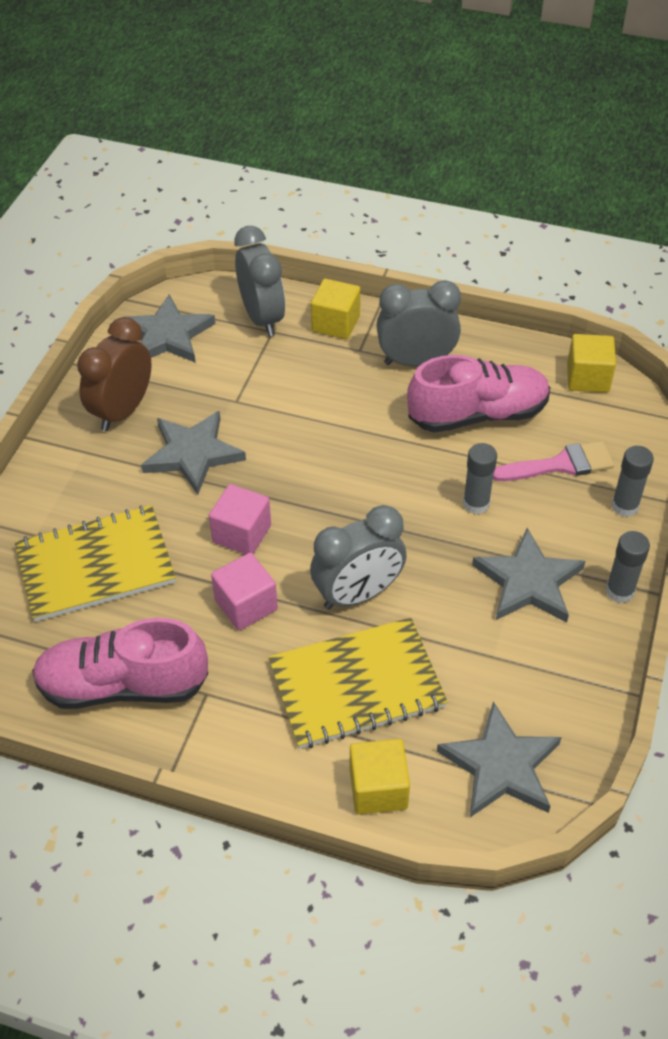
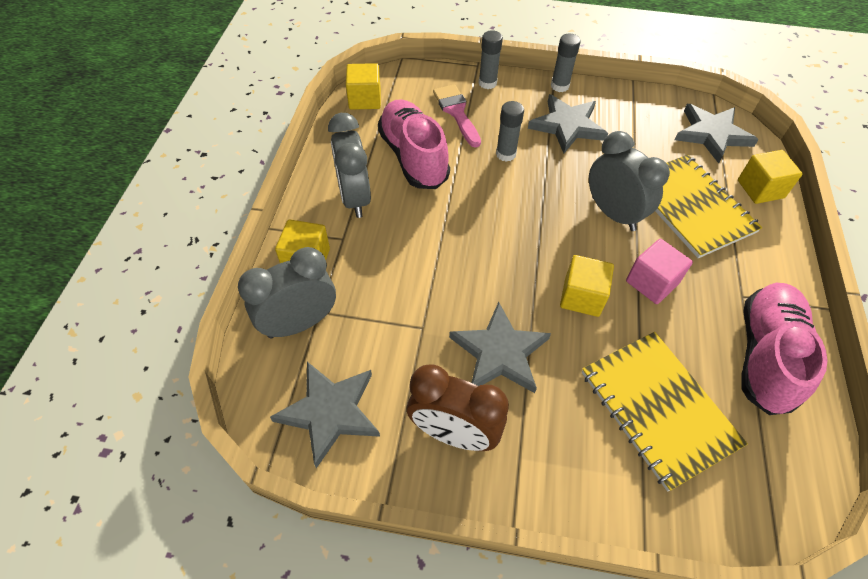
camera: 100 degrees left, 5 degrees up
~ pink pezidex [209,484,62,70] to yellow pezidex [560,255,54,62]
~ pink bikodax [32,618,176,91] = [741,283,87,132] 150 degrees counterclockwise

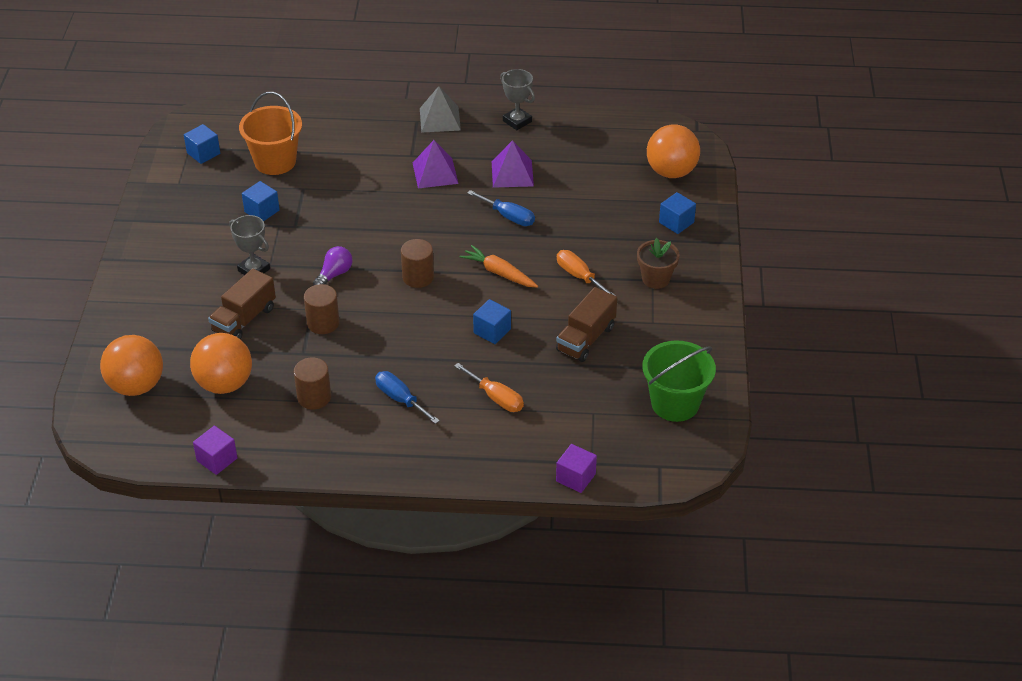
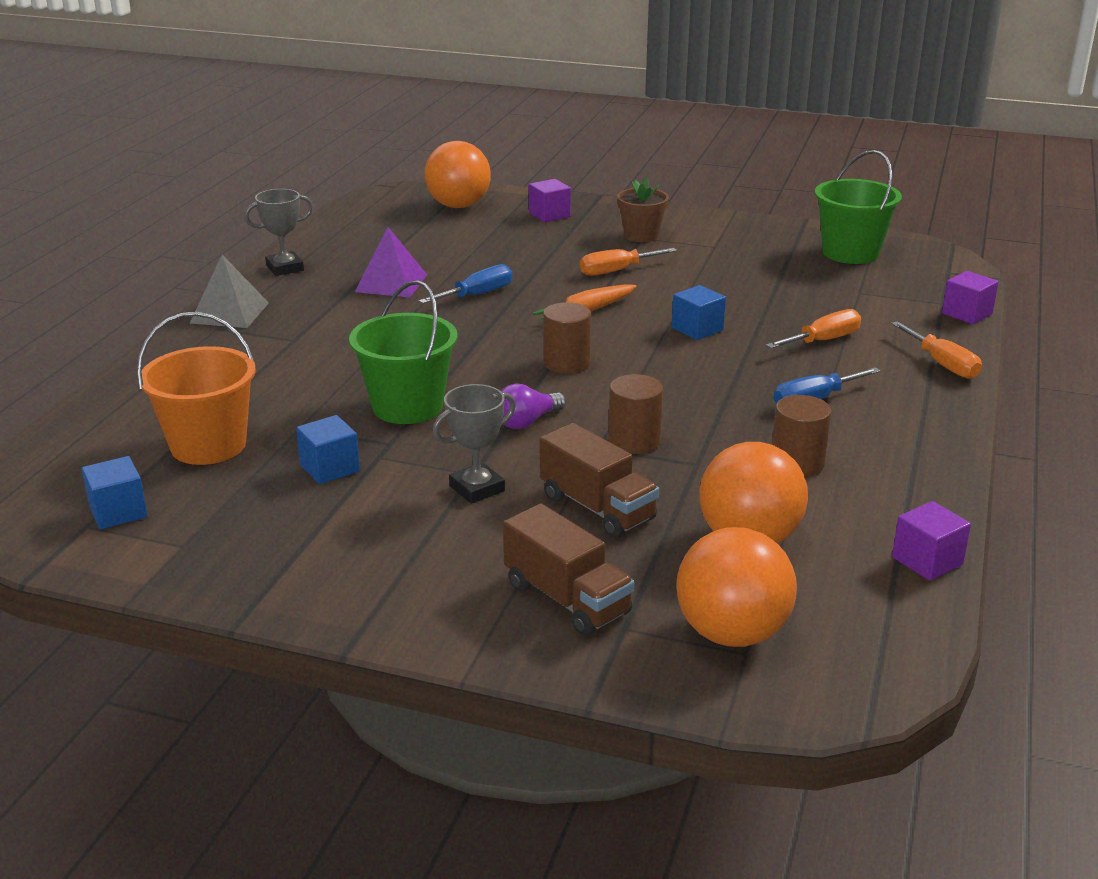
camera: 75 degrees left, 15 degrees down
- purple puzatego [413,140,46,48]
~ blue pezidex [659,192,37,42] to purple pezidex [529,179,42,43]
~ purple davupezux [313,246,40,40] = [501,384,65,45] 90 degrees counterclockwise
~ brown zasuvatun [556,287,61,75] to [503,503,132,133]
+ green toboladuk [349,280,109,144]
+ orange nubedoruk [891,321,91,58]

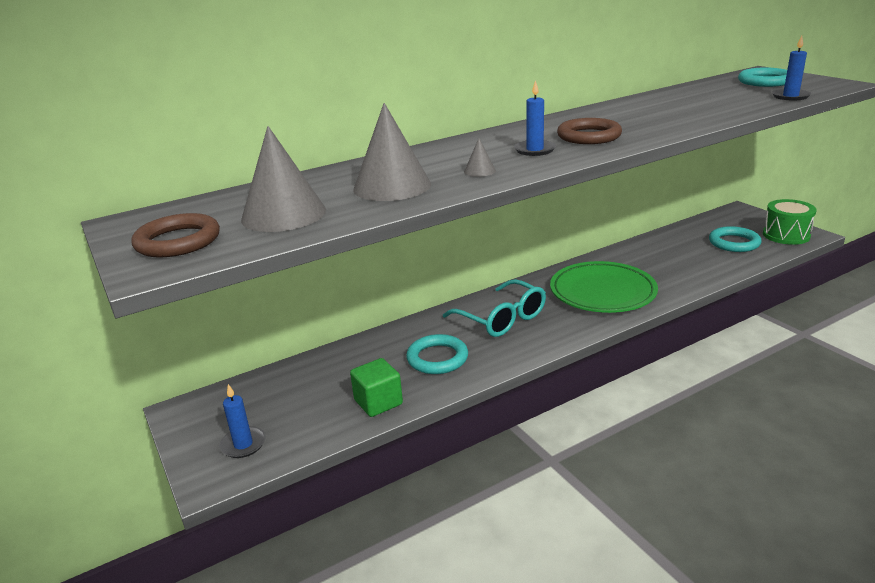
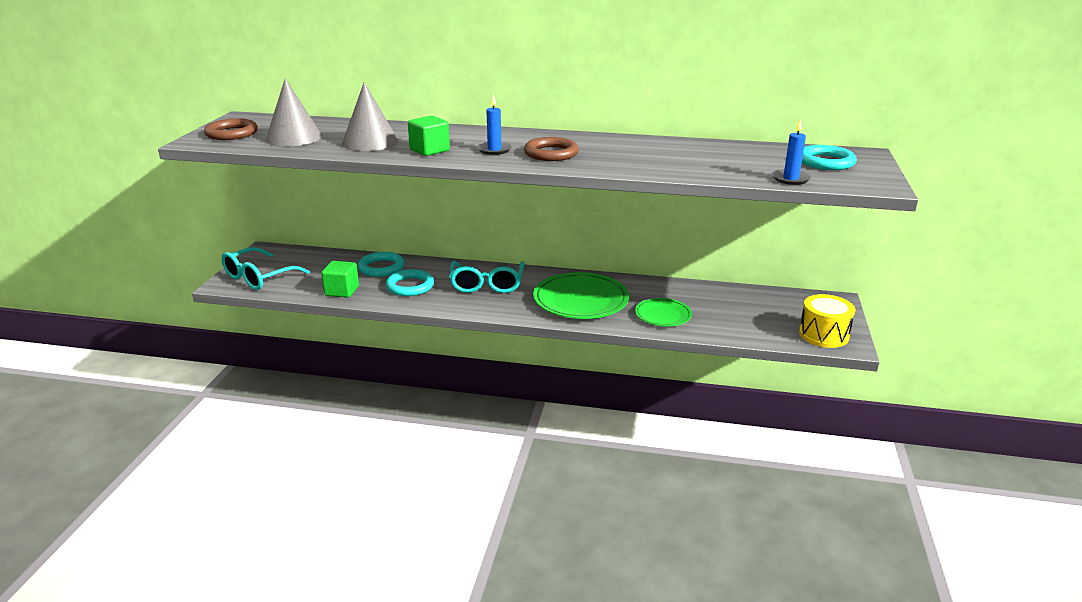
camera: 40 degrees right, 0 degrees up
~ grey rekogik [464,138,32,39] to green pezidex [408,115,42,41]
~ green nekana [763,199,54,46] to yellow nekana [799,294,56,54]
~ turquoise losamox [709,226,52,26] to [358,252,47,25]
~ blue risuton [219,384,47,74] to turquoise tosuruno [221,247,89,43]
+ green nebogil [635,298,57,29]

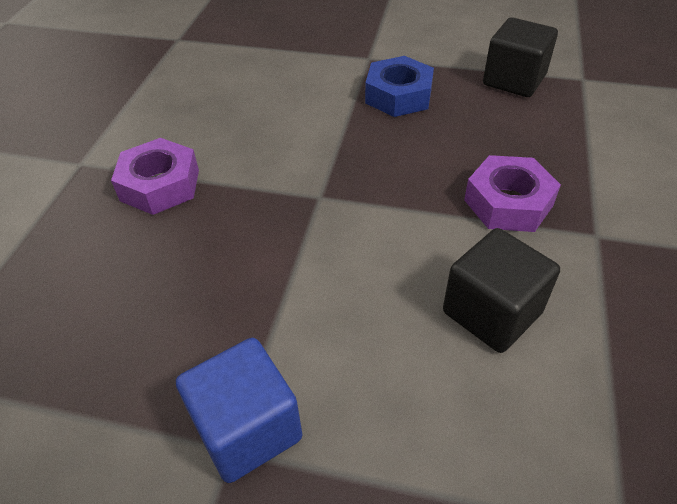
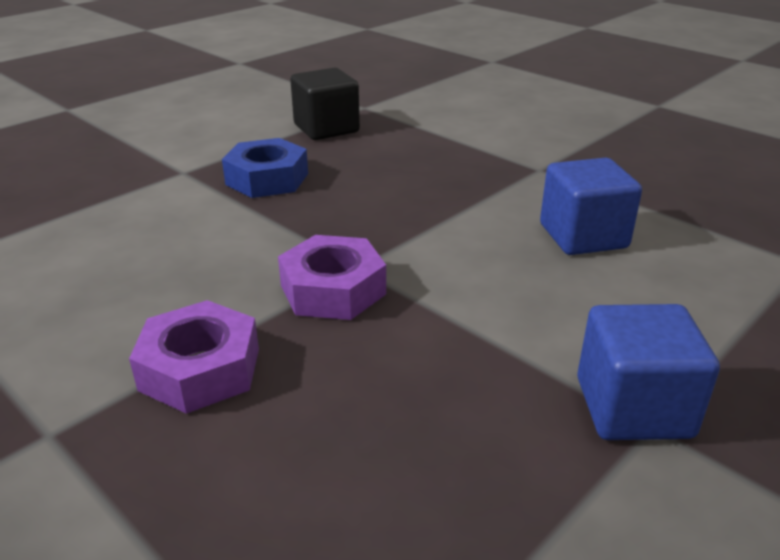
camera: 60 degrees left, 15 degrees down
~ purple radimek [464,155,97,77] to [278,235,108,85]
~ black pezidex [443,228,117,125] to blue pezidex [540,158,102,97]

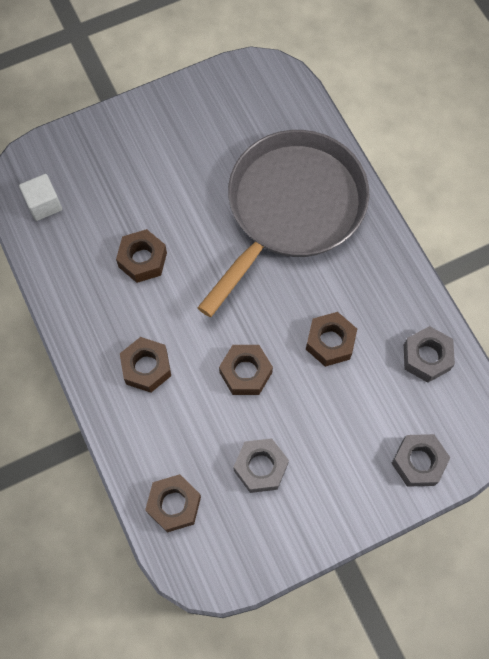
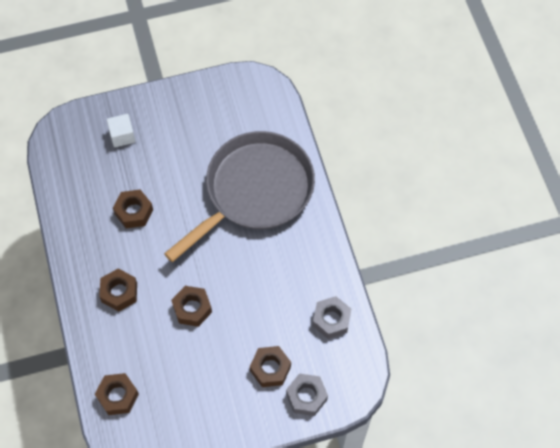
camera: 10 degrees right, 5 degrees down
~ white pezidex [19,174,43,47] to [107,114,29,33]
~ brown radimek [306,312,51,55] to [250,346,41,41]
- grey radimek [234,438,55,55]

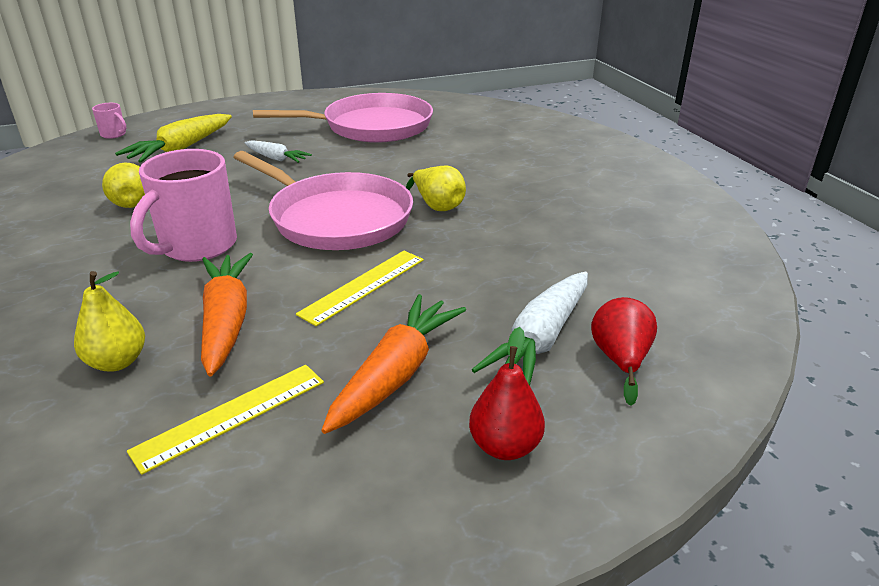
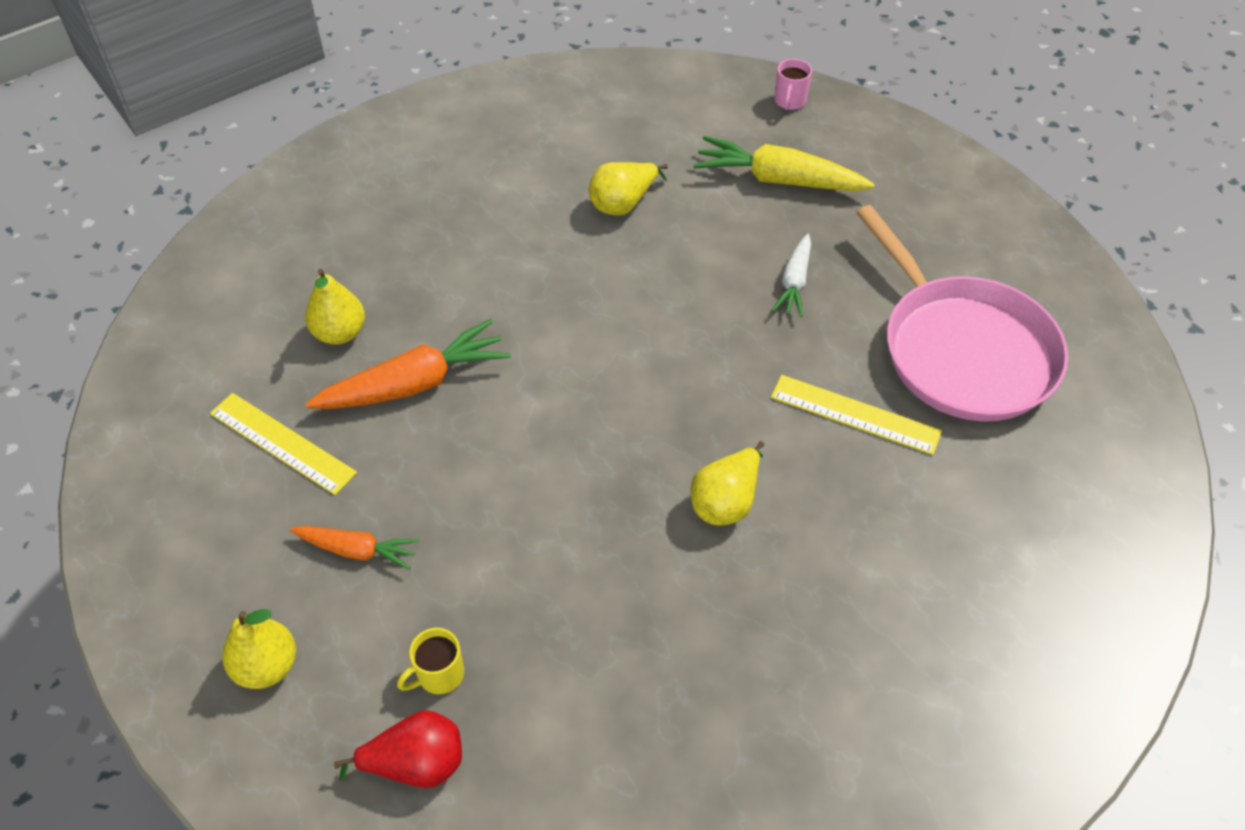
camera: 75 degrees right, 20 degrees up
- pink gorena [130,149,107,113]
- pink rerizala [234,151,179,99]
~ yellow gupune [296,251,128,75] to [771,375,171,80]
~ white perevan [472,272,116,113] to yellow gorena [397,628,67,66]
~ orange perevan [321,294,145,140] = [290,526,130,44] x0.59
~ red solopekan [469,327,76,133] to yellow solopekan [222,609,74,80]

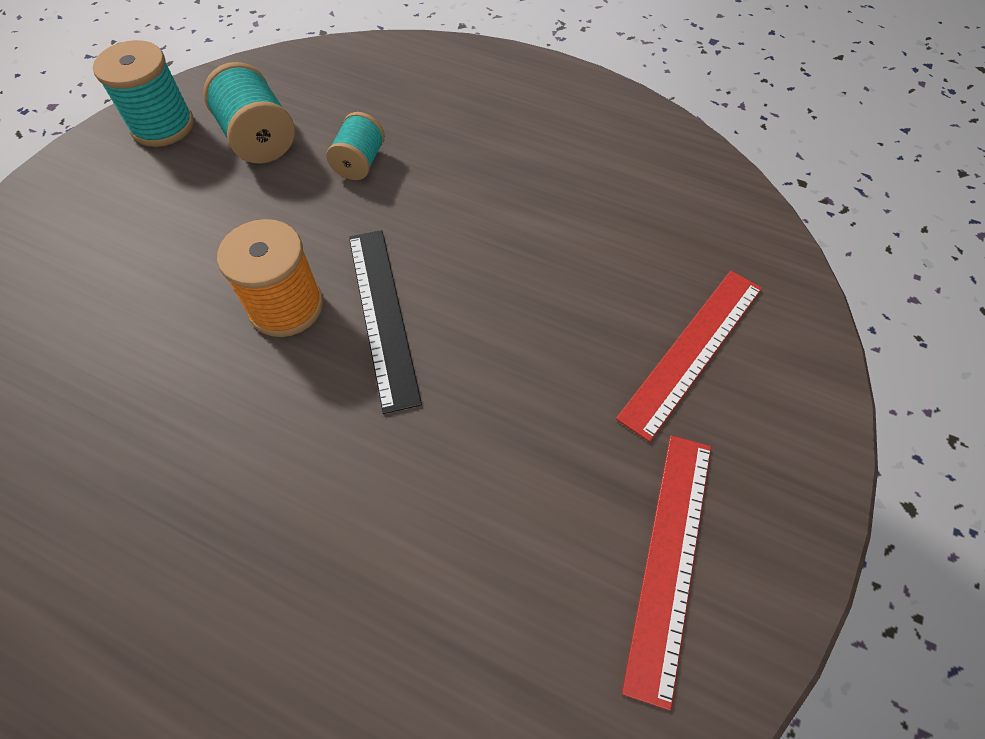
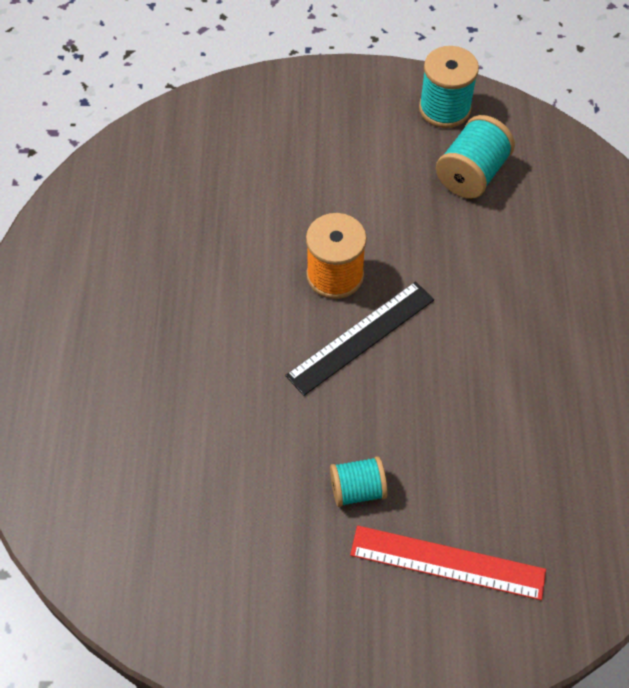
camera: 65 degrees right, 0 degrees up
~ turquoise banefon [326,112,59,68] to [330,456,57,51]
- red gupune [622,435,89,276]

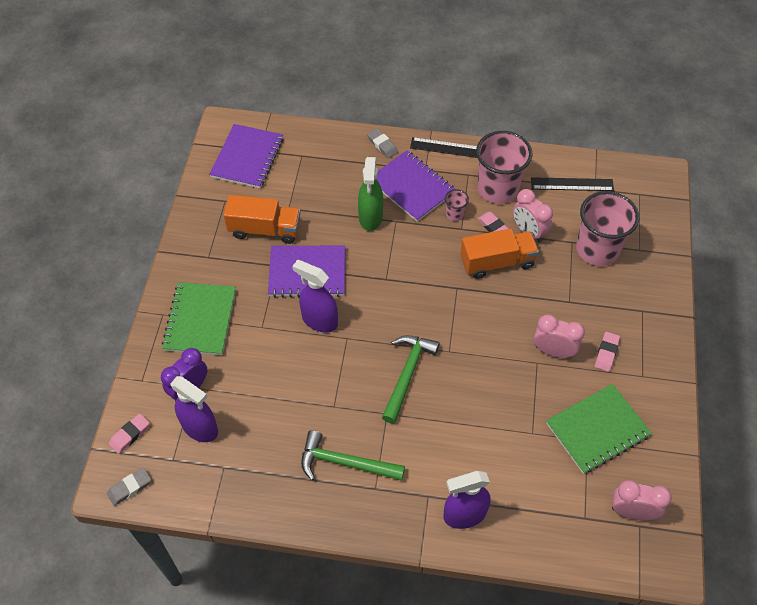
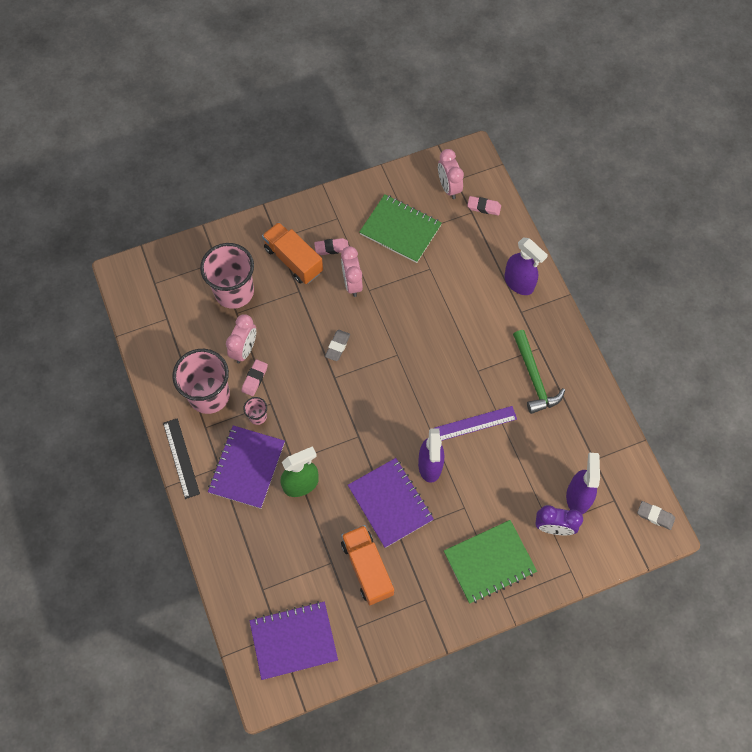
camera: 120 degrees left, 10 degrees up
~ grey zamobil [367,128,31,30] to [325,330,25,31]
- black gupune [531,177,83,14]
~ orange zasuvatun [460,229,79,50] to [262,222,61,62]
- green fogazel [382,335,58,89]
~ pink zamobil [109,414,40,40] to [467,196,34,19]
+ purple gupune [434,406,83,35]

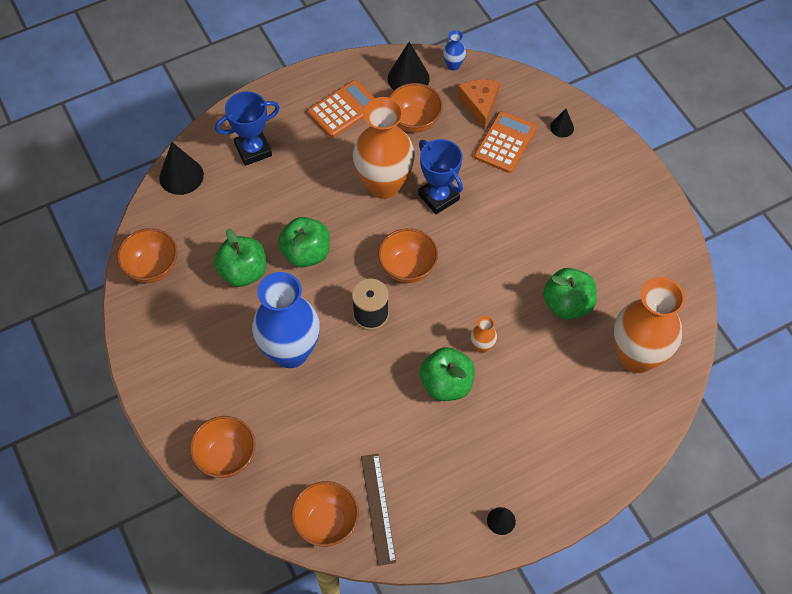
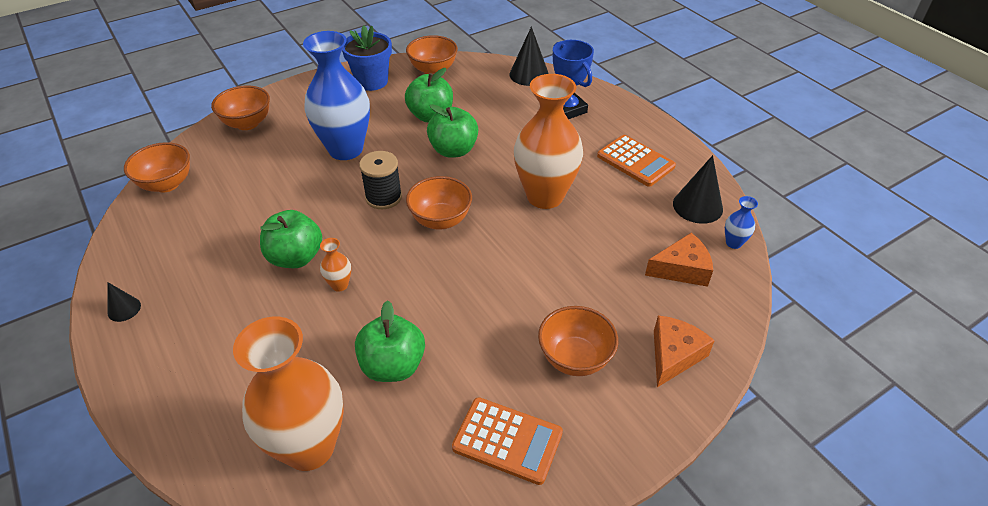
camera: 85 degrees right, 15 degrees down
~ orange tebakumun [389,83,54,49] to [538,306,80,70]
~ black rekogik [550,109,24,28] to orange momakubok [654,315,61,72]
~ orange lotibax [474,111,63,62] to [452,397,111,88]
- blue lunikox [418,139,45,75]
- brown gupune [361,454,35,112]
+ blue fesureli [342,26,50,65]

